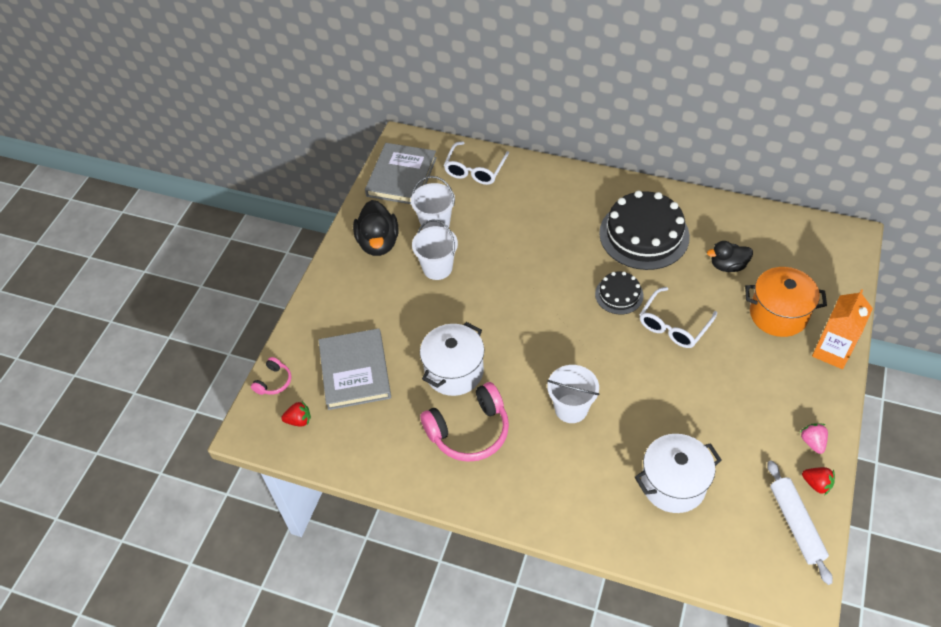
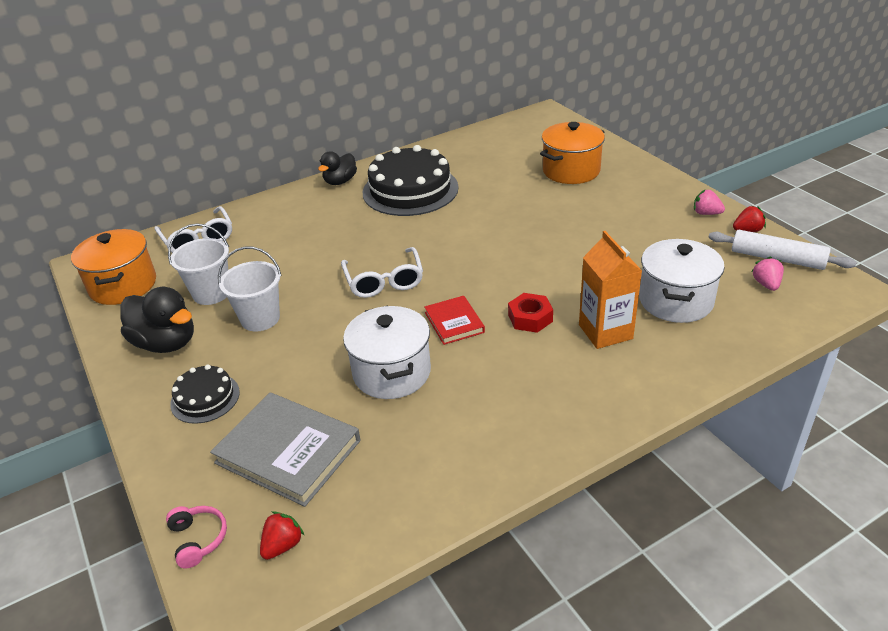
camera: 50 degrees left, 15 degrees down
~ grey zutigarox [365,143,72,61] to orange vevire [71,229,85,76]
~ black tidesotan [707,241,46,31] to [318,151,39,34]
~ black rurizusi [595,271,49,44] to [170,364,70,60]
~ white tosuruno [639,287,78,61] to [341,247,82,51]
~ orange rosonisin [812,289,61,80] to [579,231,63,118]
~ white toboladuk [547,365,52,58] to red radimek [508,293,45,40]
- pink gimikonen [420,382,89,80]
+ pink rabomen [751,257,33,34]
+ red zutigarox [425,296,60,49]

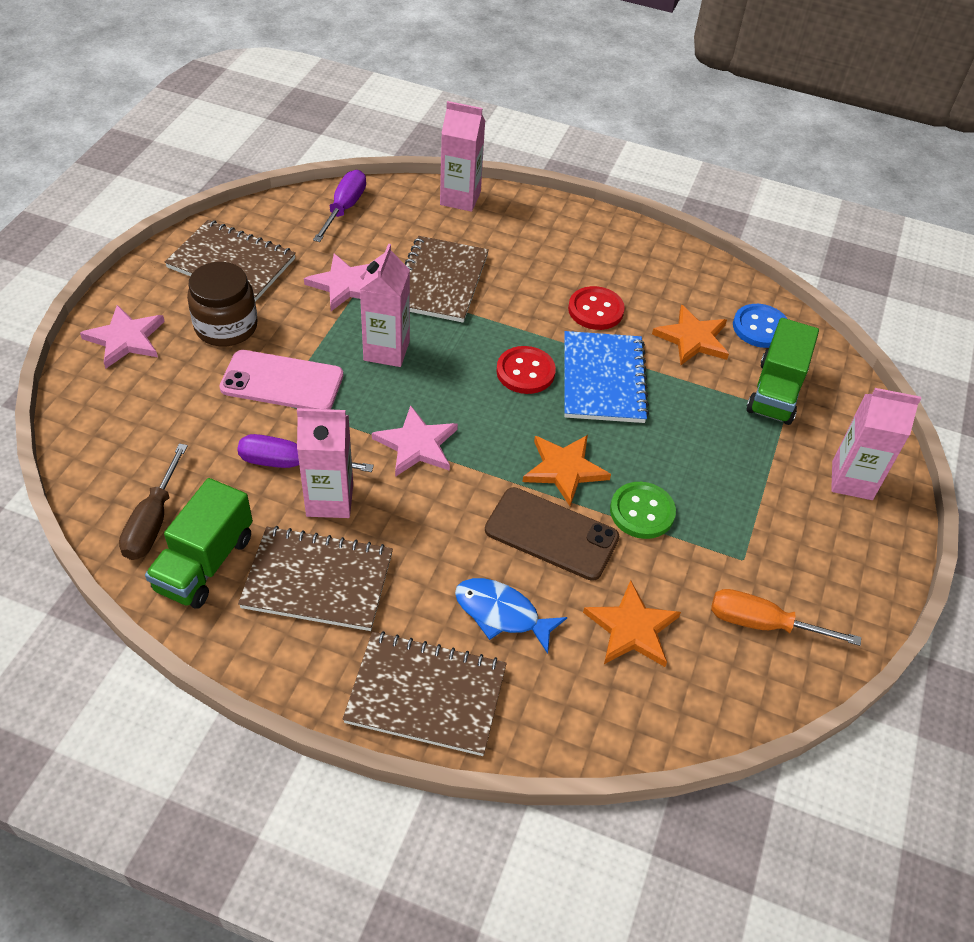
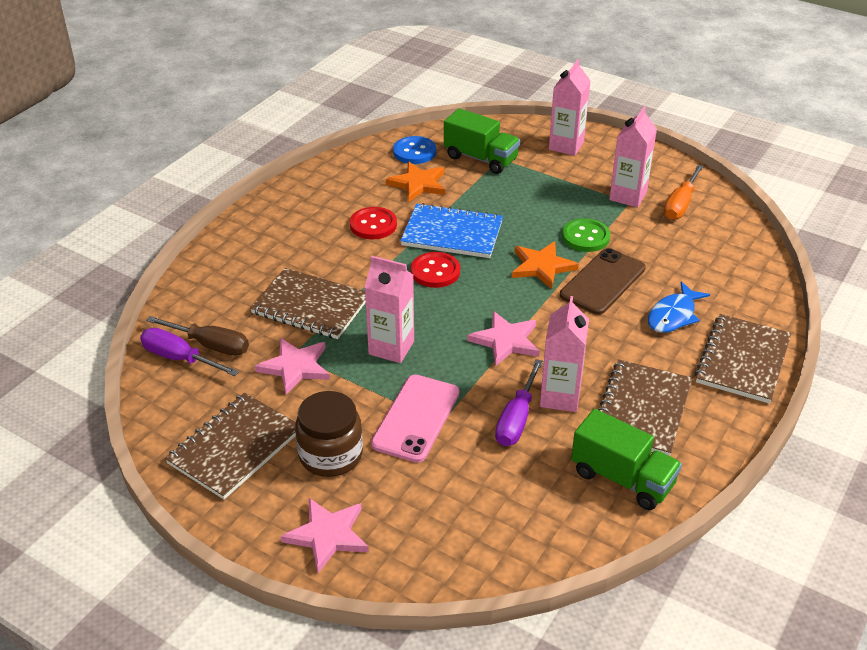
camera: 75 degrees left, 10 degrees down
~ pink rosonisin [440,101,45,111] to [609,106,48,101]
~ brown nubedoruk [119,443,69,117] to [146,316,103,40]
- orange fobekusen [583,580,98,87]

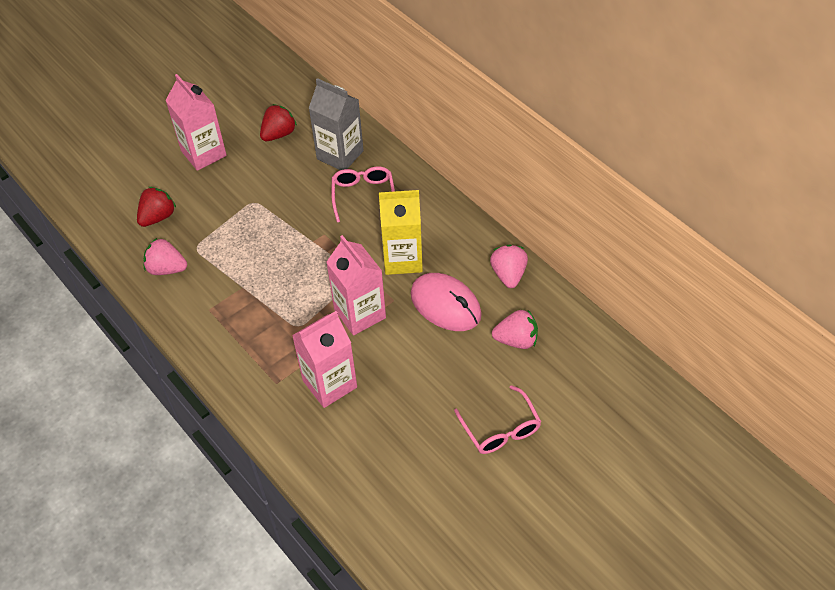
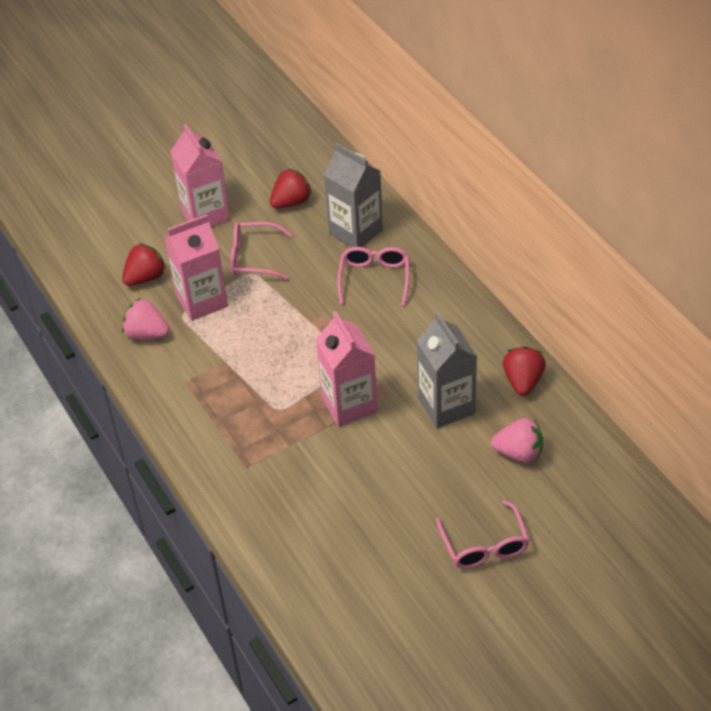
camera: 10 degrees right, 5 degrees down
- yellow rosonisin [379,190,44,85]
~ pink rabomen [490,245,38,43] to red rabomen [503,346,43,50]
~ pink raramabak [411,273,71,58] to grey rosonisin [416,312,61,116]
~ pink rosonisin [292,311,65,97] to [164,214,64,107]
+ pink tosuruno [231,222,61,58]

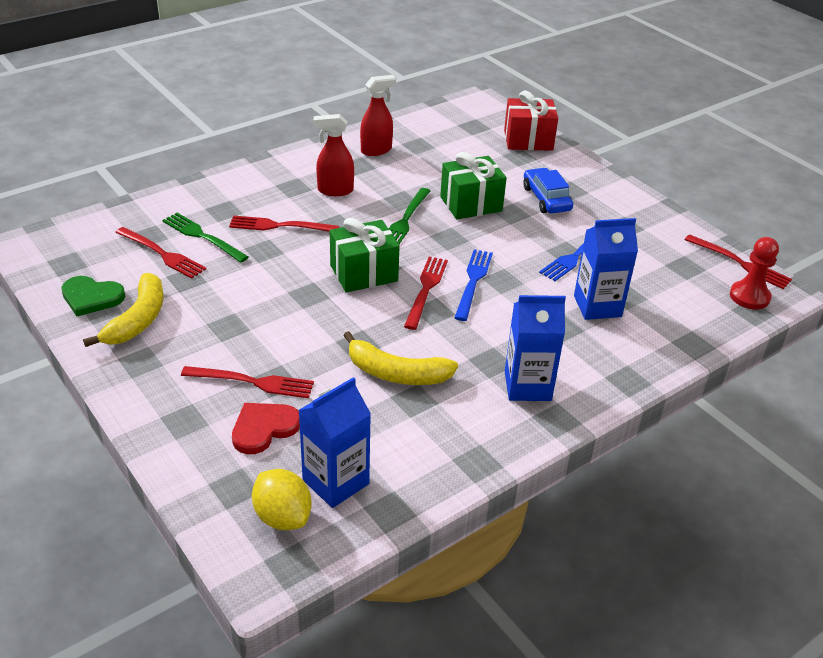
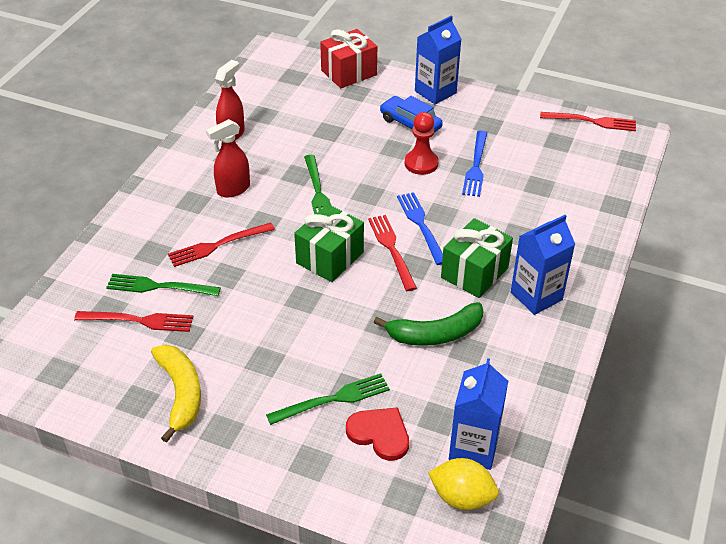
camera: 30 degrees left, 5 degrees up
~ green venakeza [440,152,67,67] to [441,218,72,80]
~ blue rosonisin [574,218,64,102] to [415,16,46,88]
~ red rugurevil [730,237,49,72] to [405,112,34,63]
- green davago [61,276,65,40]
~ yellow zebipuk [343,331,115,54] to green zebipuk [374,302,110,44]
~ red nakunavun [181,366,133,32] to green nakunavun [266,374,124,51]
~ red davago [232,403,68,51] = [346,407,63,54] 105 degrees clockwise

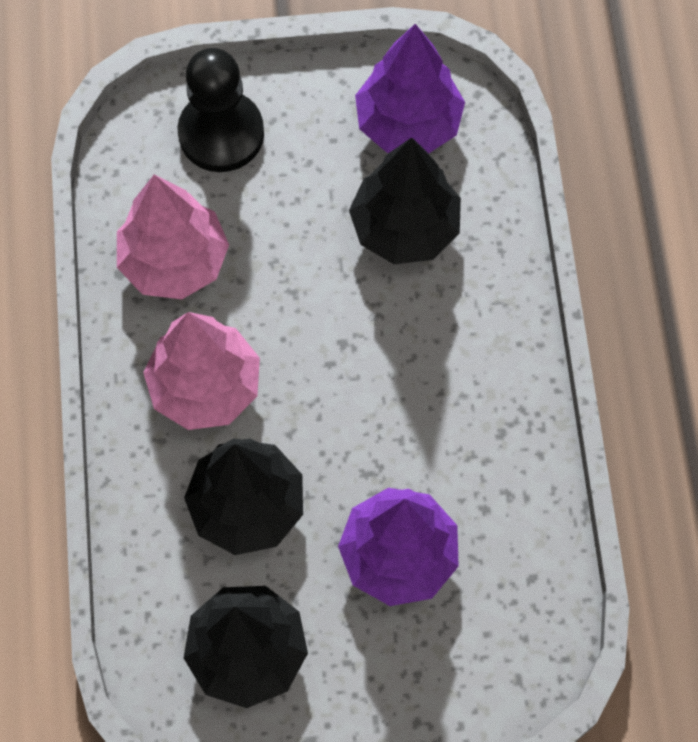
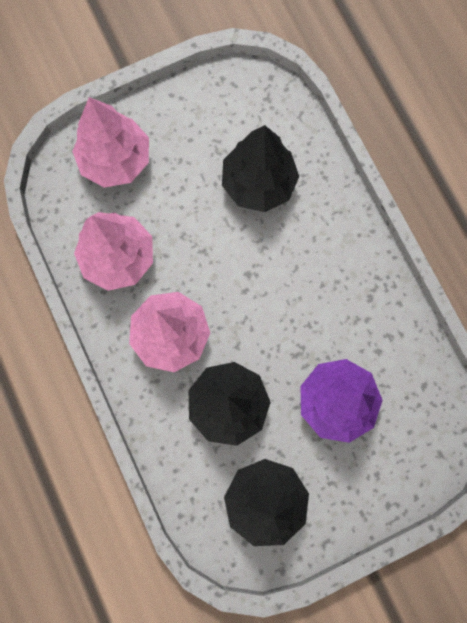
camera: 20 degrees left, 10 degrees up
- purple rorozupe [355,24,110,130]
~ black rugurevil [177,48,87,124] to pink rorozupe [72,97,77,91]

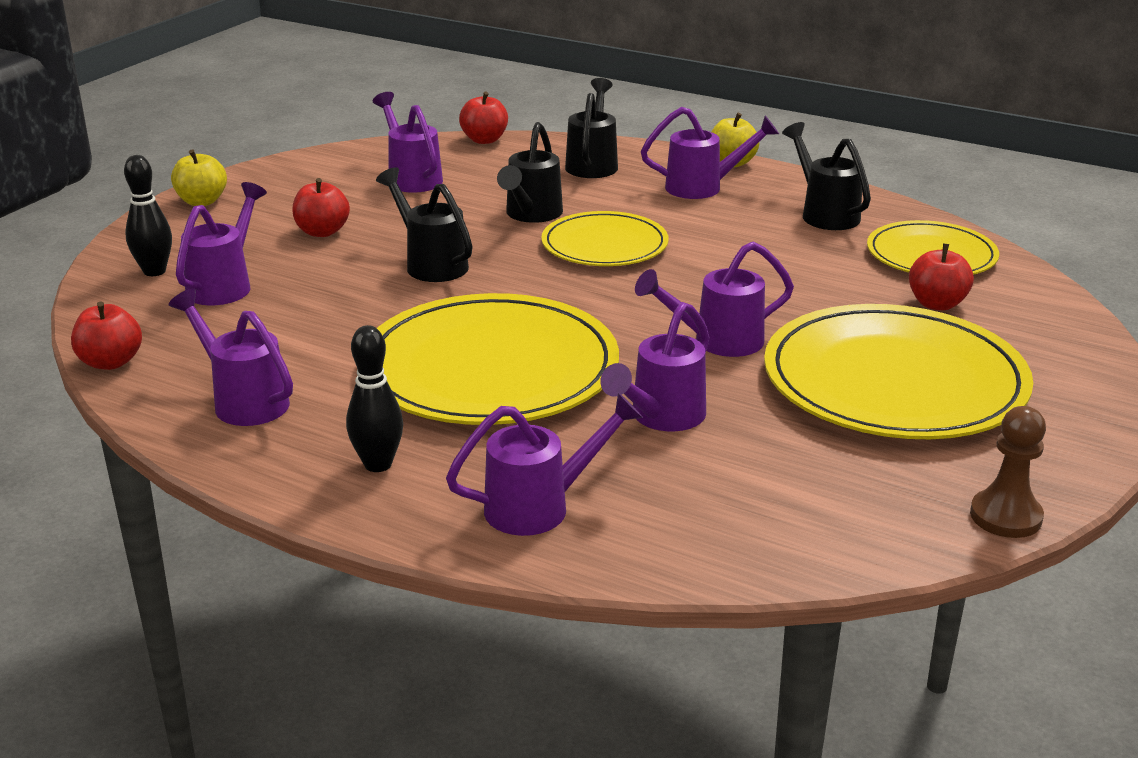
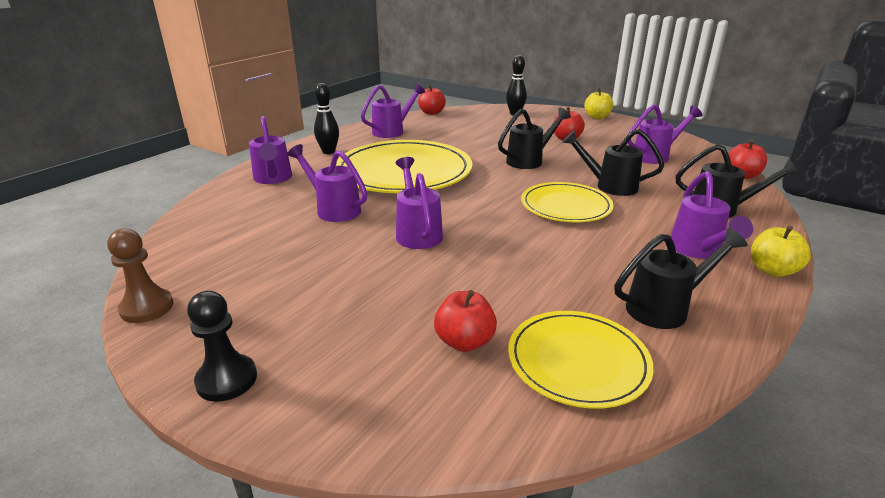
camera: 95 degrees right, 0 degrees up
- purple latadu [176,182,91,123]
- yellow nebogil [764,304,269,135]
+ black rugurevil [187,291,70,111]

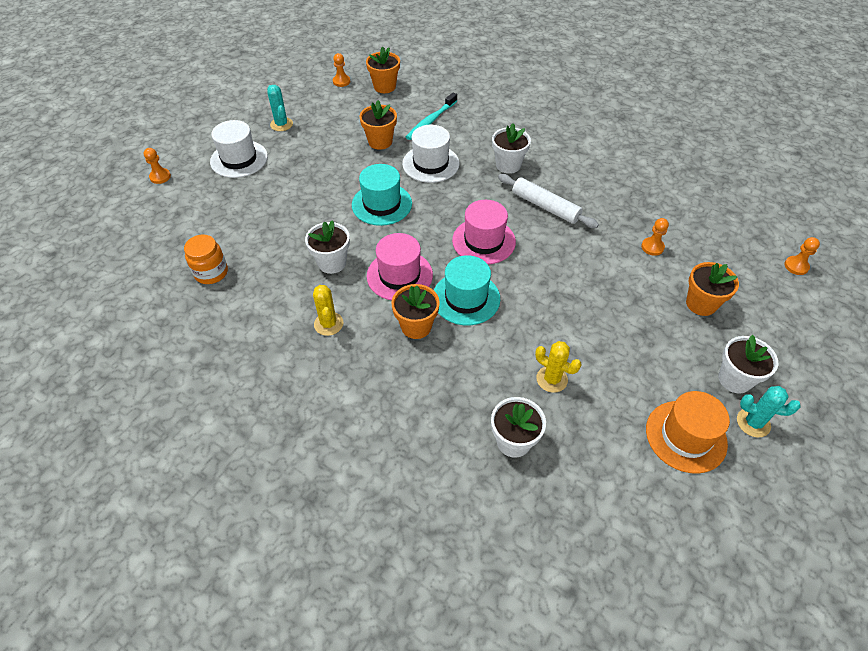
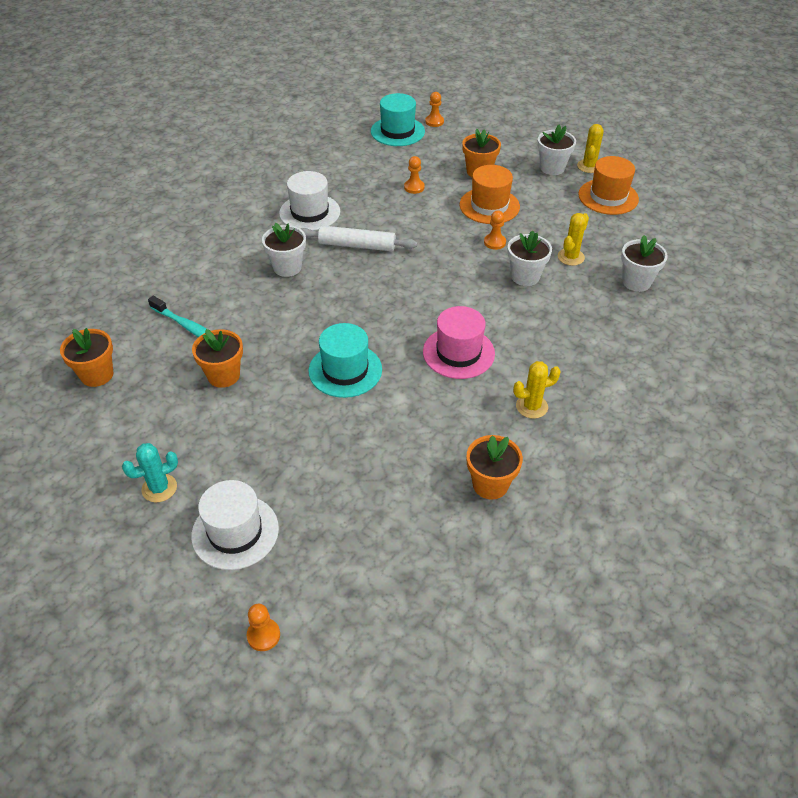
camera: 90 degrees left, 5 degrees down
~ orange rugurevil [333,53,17,34] to [484,210,22,40]
~ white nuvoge [402,125,57,58] to [279,171,61,60]
~ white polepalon [498,174,101,54] = [301,225,116,26] 60 degrees clockwise
- pink nuvoge [452,200,64,64]
~ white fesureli [305,220,45,54] to [507,231,45,55]
- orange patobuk [184,234,44,50]
~ turquoise nuvoge [434,255,66,70] to [371,93,54,53]
~ orange fesureli [391,284,49,55] to [467,435,56,65]
~ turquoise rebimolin [737,386,64,51] to yellow rebimolin [577,124,27,49]
+ orange nuvoge [460,165,60,59]

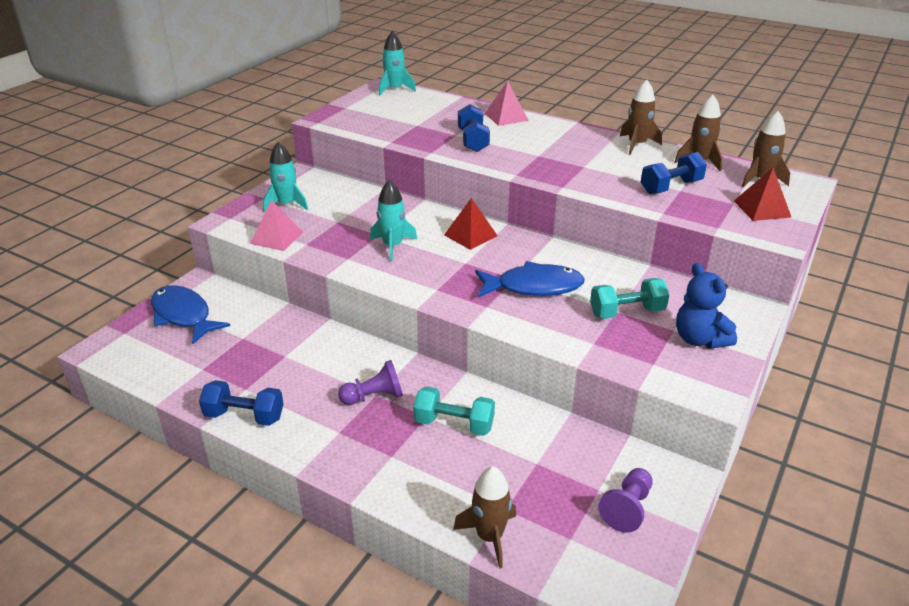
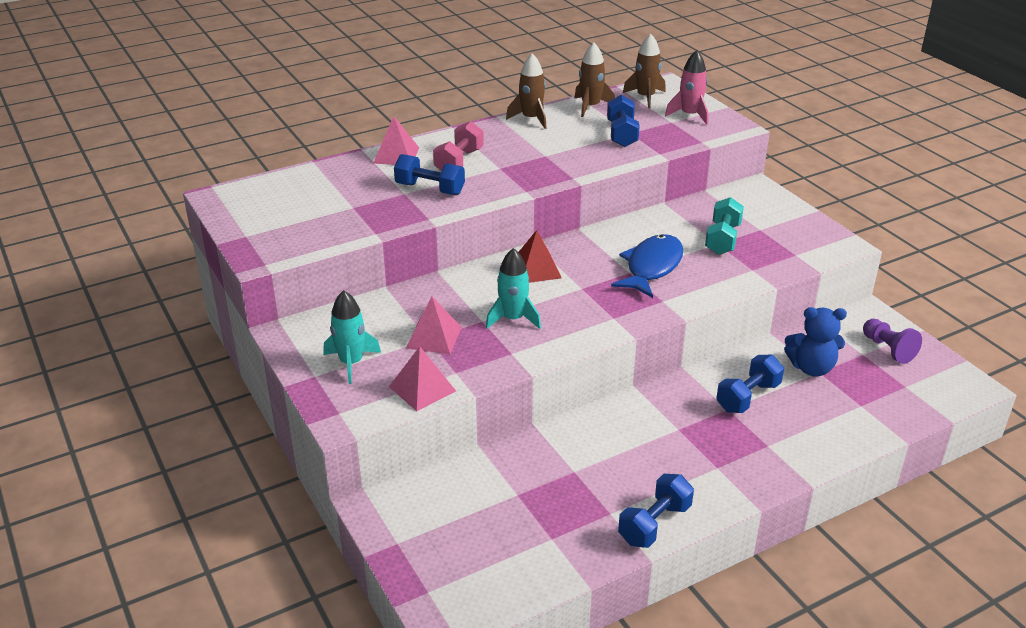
camera: 60 degrees left, 0 degrees up
- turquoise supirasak [379,31,37,65]
~ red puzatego [734,168,57,53] to pink supirasak [665,50,43,75]
~ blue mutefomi [676,263,61,86] to [784,307,63,70]
- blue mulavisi [151,285,79,59]
- purple rugurevil [338,360,65,45]
~ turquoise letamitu [413,386,82,50] to blue letamitu [716,355,68,58]
- brown supirasak [453,466,63,103]
+ pink letamitu [433,121,51,50]
+ pink puzatego [406,297,56,57]

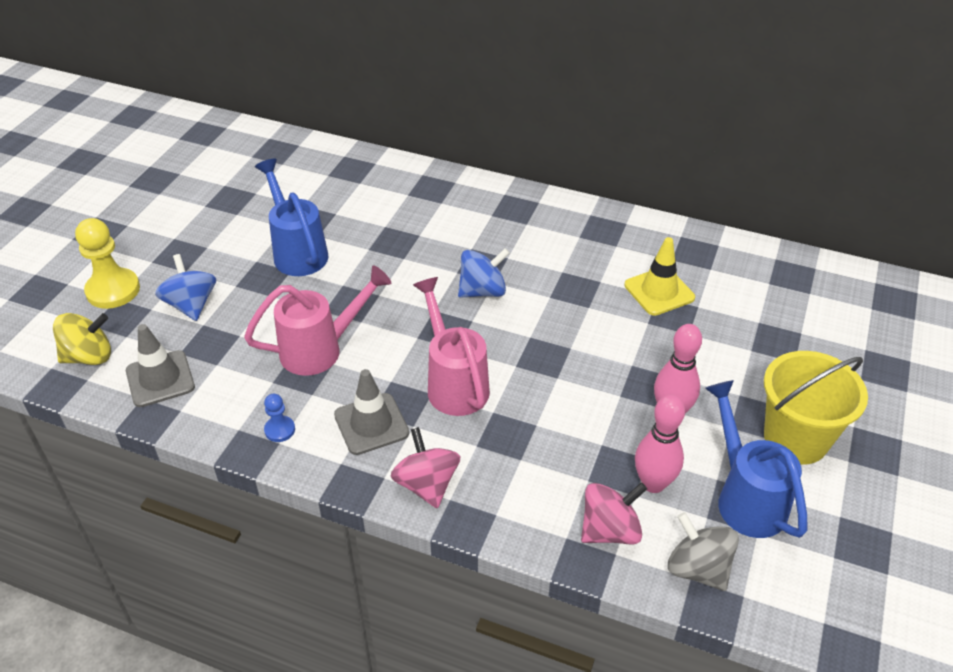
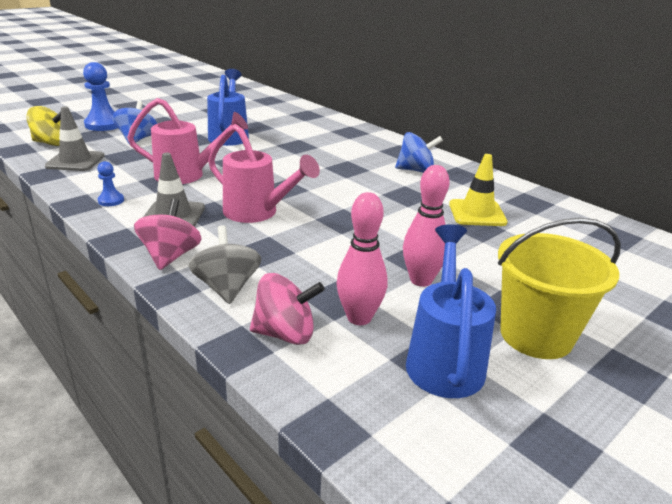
camera: 25 degrees right, 15 degrees down
~ yellow rugurevil [75,218,65,91] to blue rugurevil [83,62,34,69]
~ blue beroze [458,248,52,50] to [395,132,48,41]
~ pink latadu [413,277,77,139] = [208,124,112,99] 120 degrees clockwise
~ grey beroze [668,512,71,79] to [189,225,73,79]

